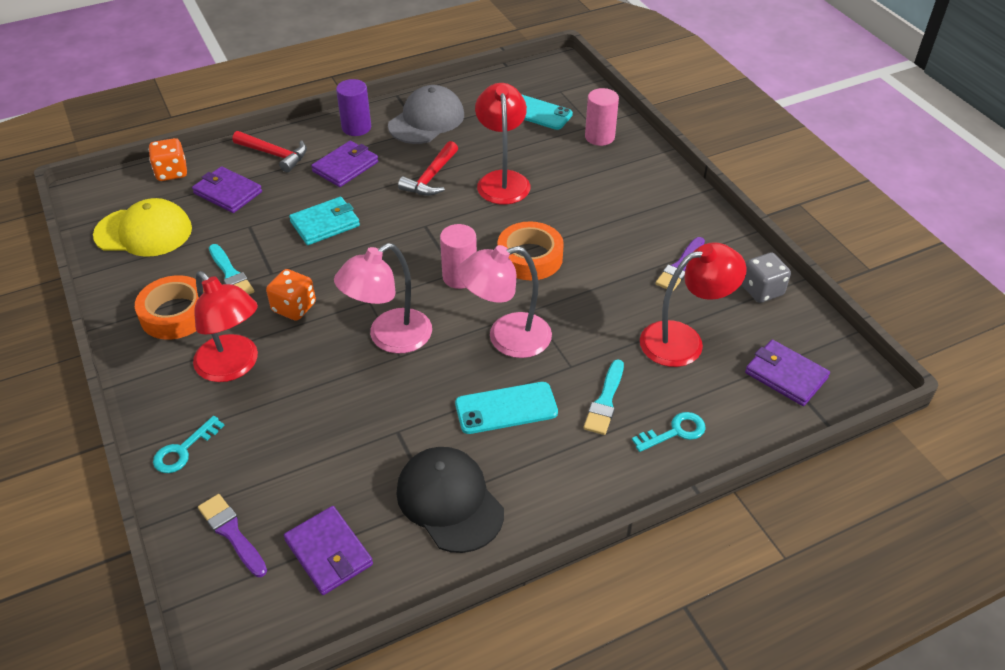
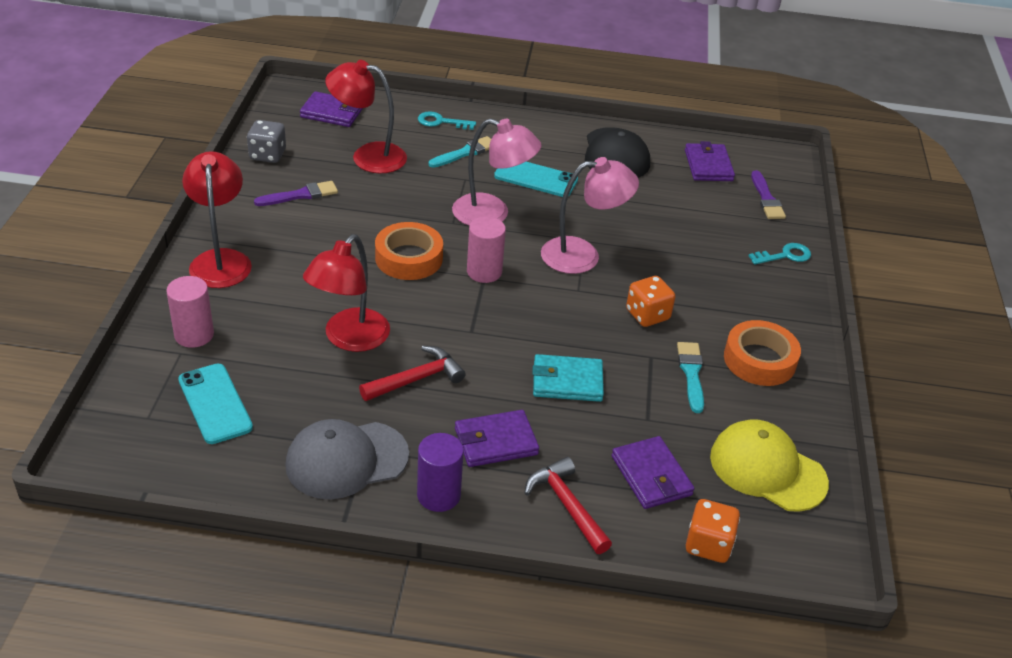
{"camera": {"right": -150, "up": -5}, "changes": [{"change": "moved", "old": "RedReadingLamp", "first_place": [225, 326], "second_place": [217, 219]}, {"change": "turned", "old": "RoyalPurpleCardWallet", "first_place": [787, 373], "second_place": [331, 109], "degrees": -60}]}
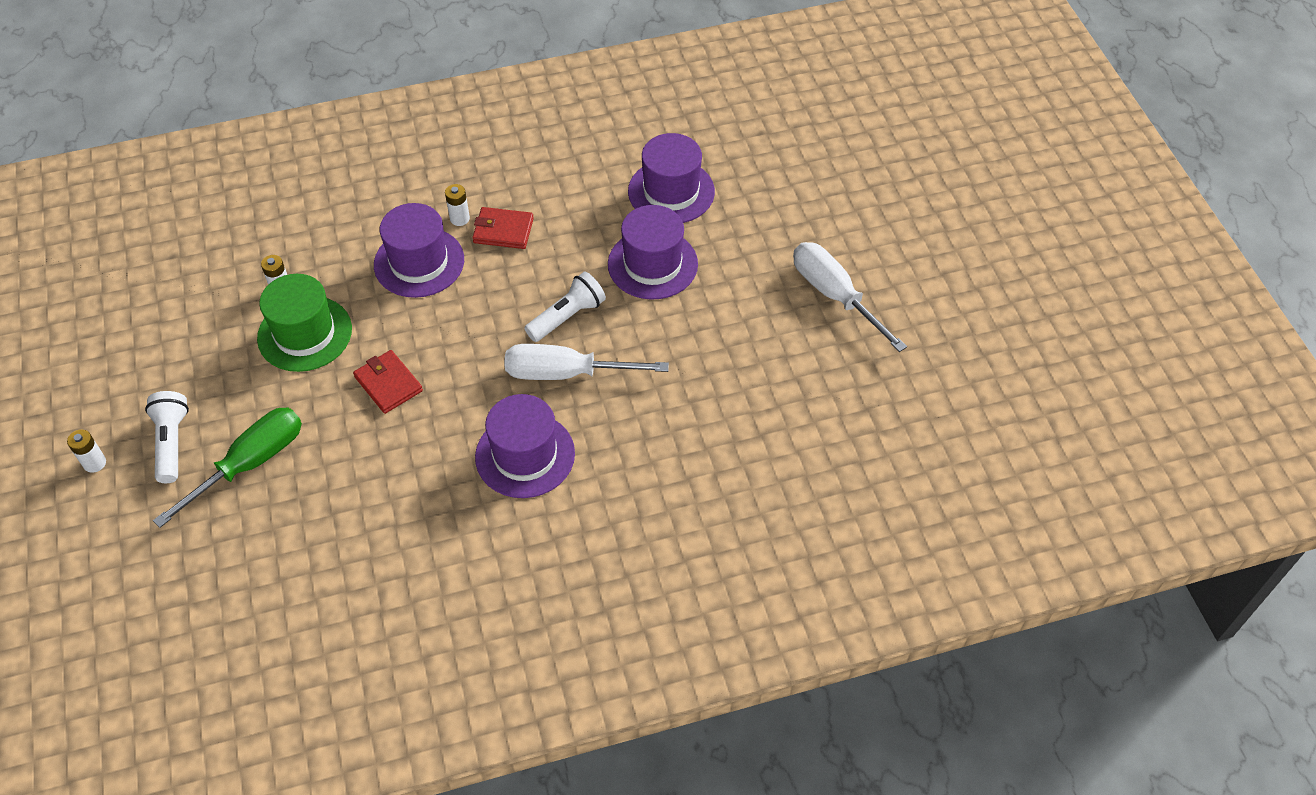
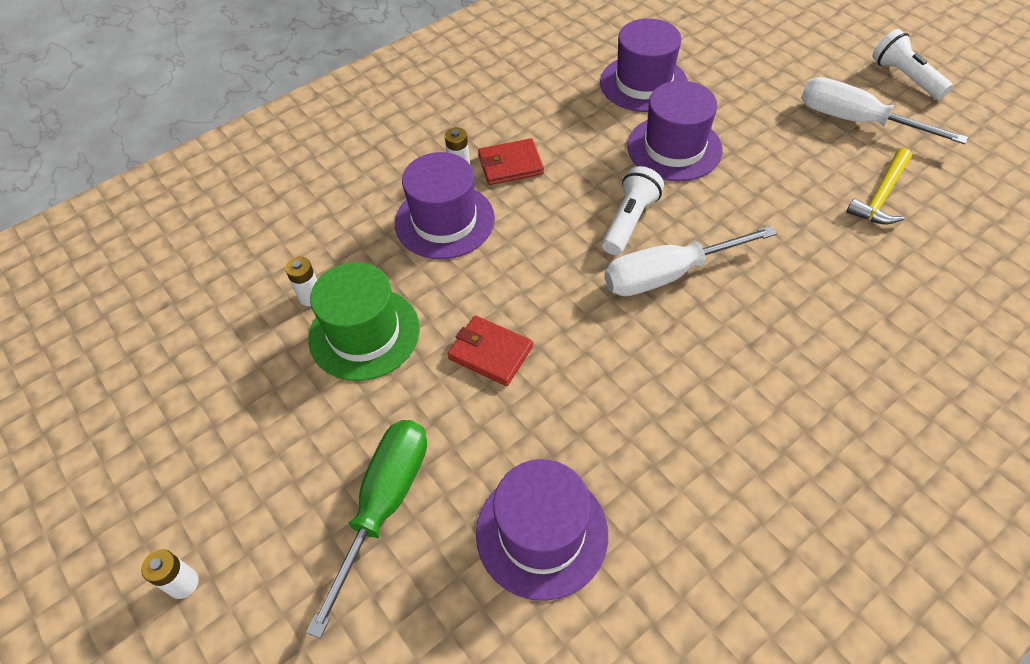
{"camera": {"right": -20, "up": 0}, "changes": [{"change": "added", "new": "BrightYellowHammer", "second_place": [879, 186]}, {"change": "moved", "old": "WhitePocketTorch", "first_place": [167, 437], "second_place": [912, 64]}, {"change": "moved", "old": "RoyalPurpleHat", "first_place": [525, 446], "second_place": [542, 530]}]}
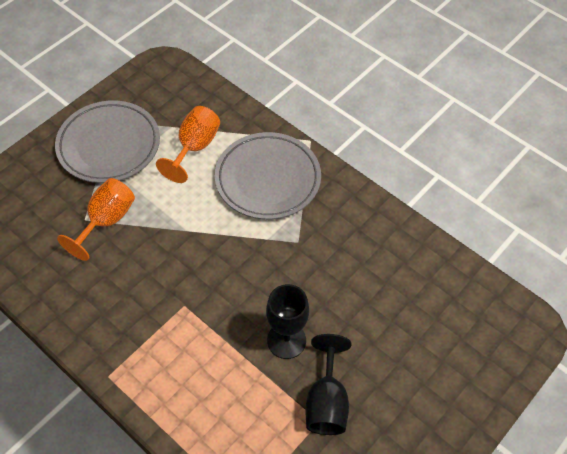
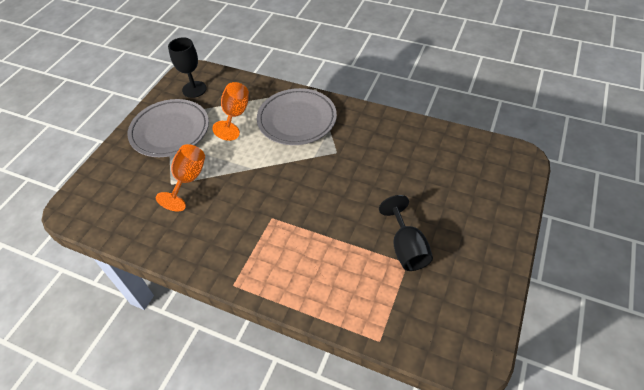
{"camera": {"right": -15, "up": -5}, "changes": [{"change": "moved", "old": "EbonyGoblet", "first_place": [287, 321], "second_place": [187, 67]}]}
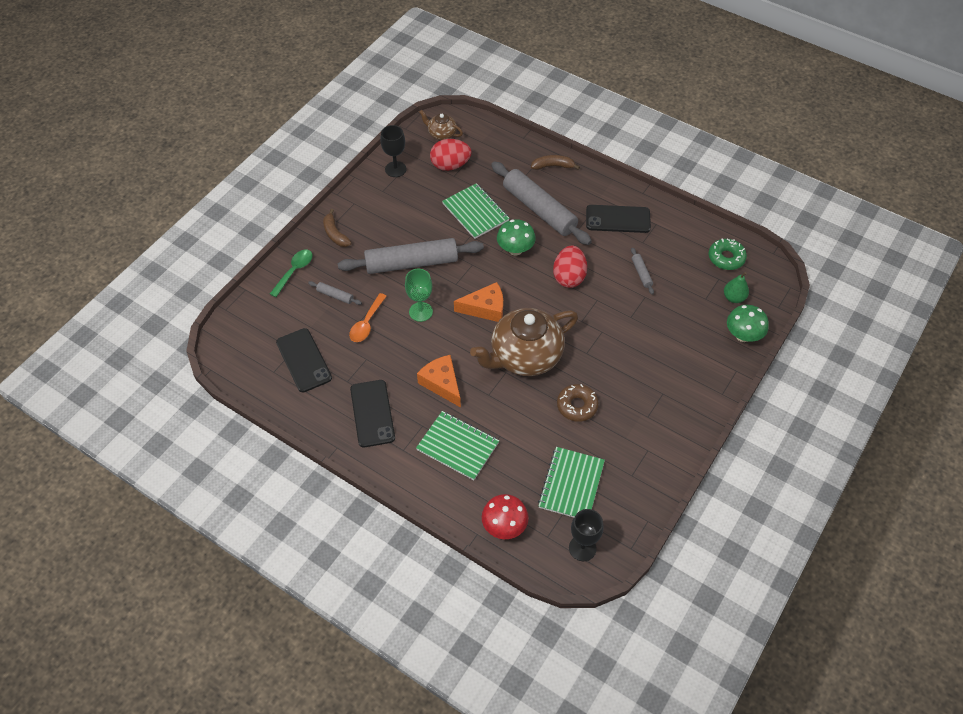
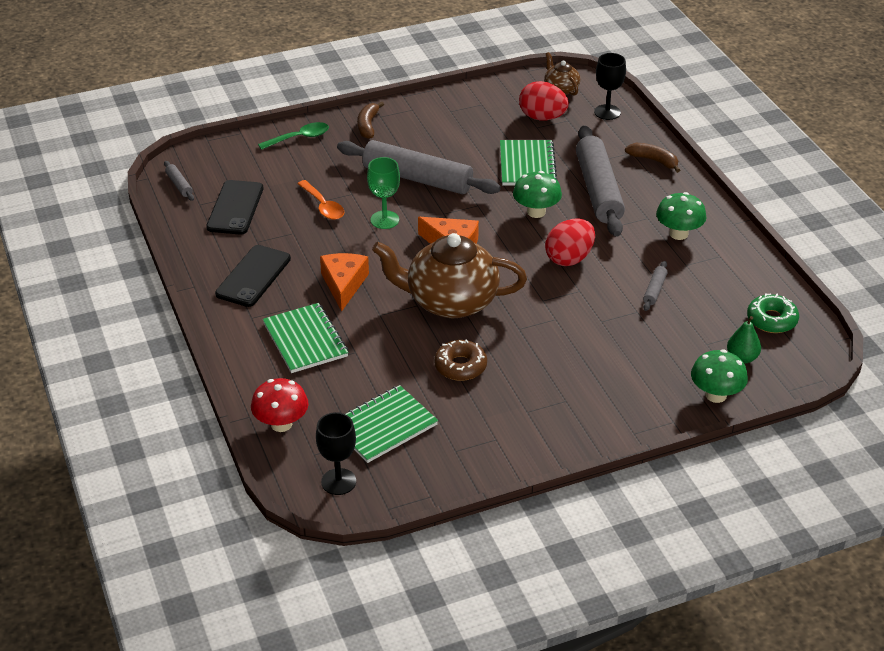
{"camera": {"right": 35, "up": -15}, "changes": [{"change": "moved", "old": "GrayPastryRoller", "first_place": [335, 293], "second_place": [179, 181]}, {"change": "moved", "old": "EbonyGoblet", "first_place": [393, 151], "second_place": [610, 86]}, {"change": "replaced", "old": "EbonySmartphone", "new": "GreenMushroom", "first_place": [618, 219], "second_place": [681, 216]}, {"change": "turned", "old": "BrightOrangeTablespoon", "first_place": [368, 317], "second_place": [320, 200], "degrees": -90}]}
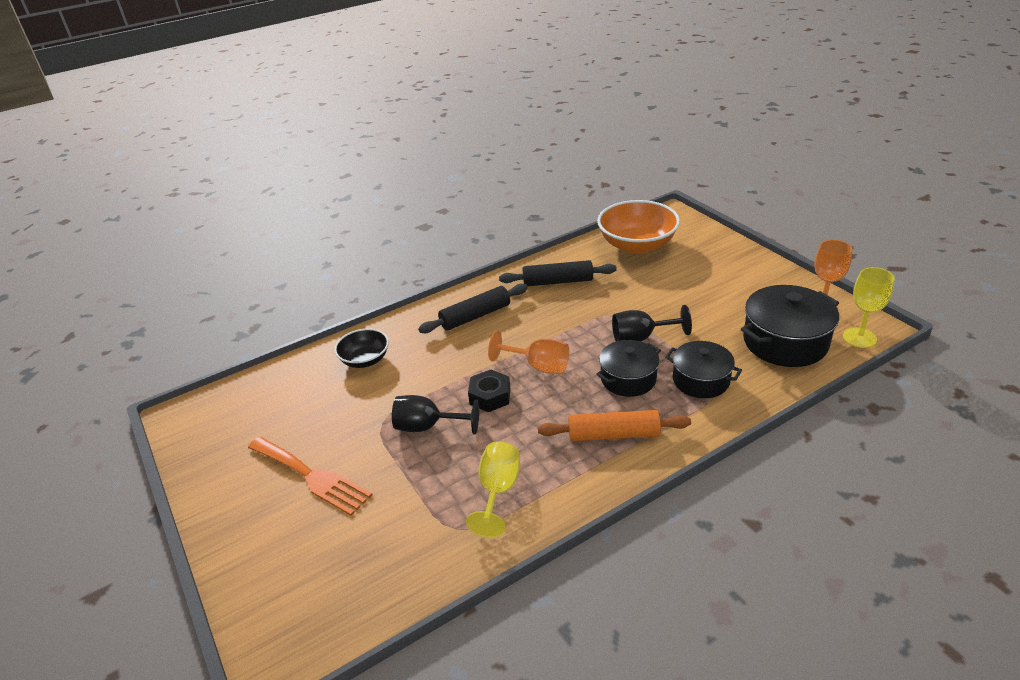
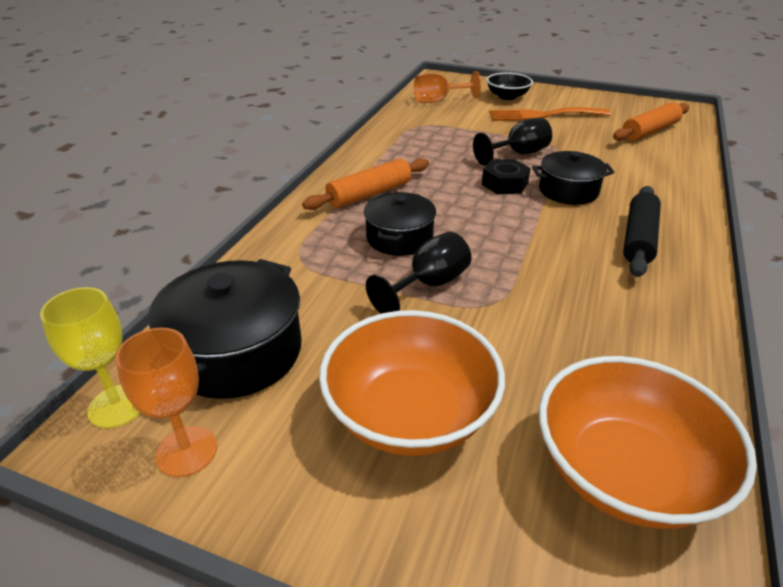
{"camera": {"right": 140, "up": 0}, "changes": [{"change": "removed", "old": "BrightYellowGoblet", "first_place": [493, 489]}, {"change": "removed", "old": "EbonyPastryRoller", "first_place": [558, 273]}, {"change": "added", "new": "BrightOrangeBowl", "second_place": [412, 383]}, {"change": "added", "new": "BrightOrangePastryRoller", "second_place": [651, 121]}, {"change": "moved", "old": "EbonyBowl", "first_place": [361, 348], "second_place": [509, 86]}, {"change": "moved", "old": "BrightOrangeGoblet", "first_place": [528, 352], "second_place": [447, 87]}, {"change": "moved", "old": "EbonyPot", "first_place": [703, 369], "second_place": [573, 178]}]}
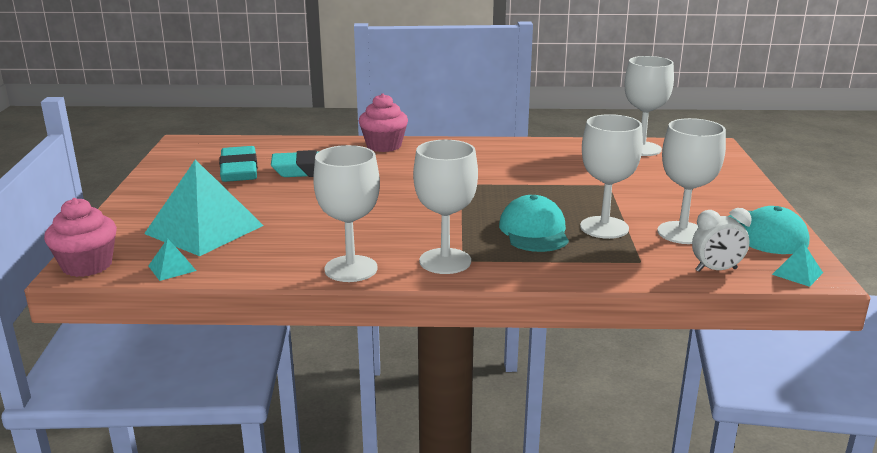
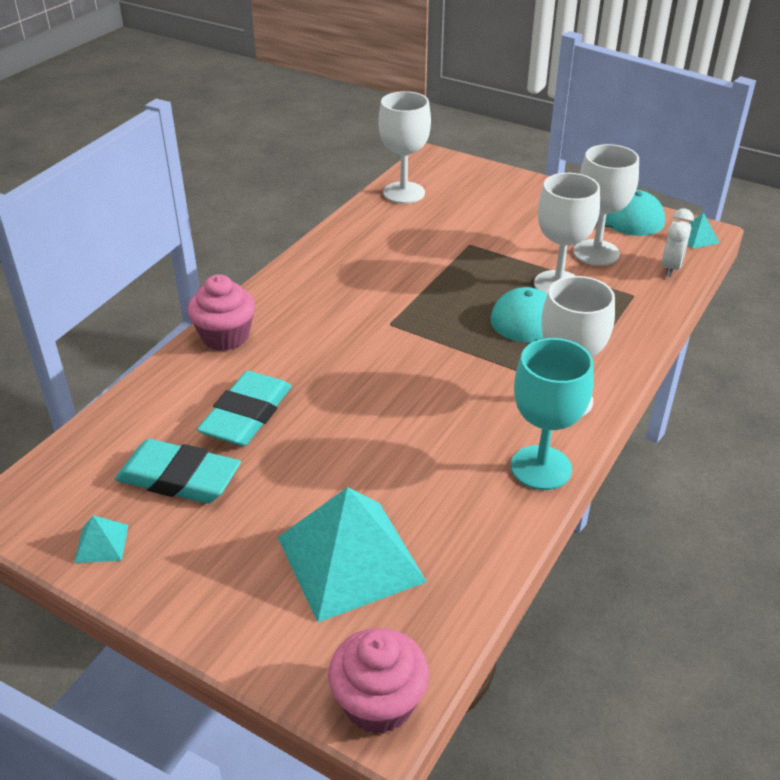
{"camera": {"right": -60, "up": 15}, "changes": [{"change": "moved", "old": "AquaSolidPyramid", "first_place": [172, 259], "second_place": [101, 539]}, {"change": "recoloured", "old": "WhiteGoblet", "new": "AquaGoblet", "first_place": [346, 213], "second_place": [552, 414]}]}
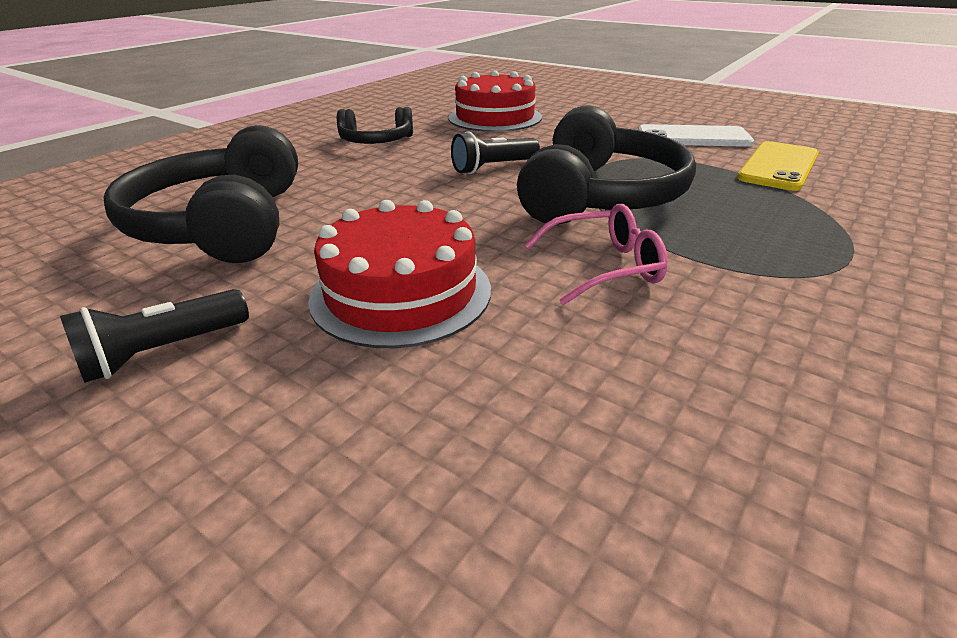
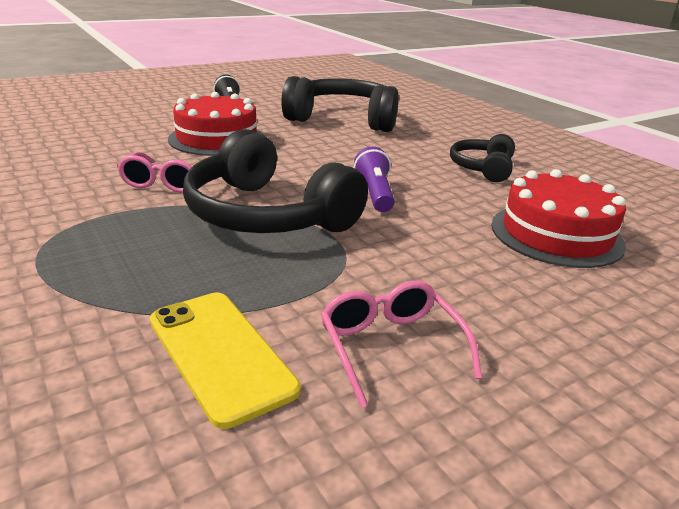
{"camera": {"right": 110, "up": -5}, "changes": [{"change": "replaced", "old": "WhiteSmartphone", "new": "PinkGlasses", "first_place": [696, 135], "second_place": [401, 344]}, {"change": "recoloured", "old": "EbonyPocketTorch", "new": "RoyalPurplePocketTorch", "first_place": [495, 152], "second_place": [374, 179]}]}
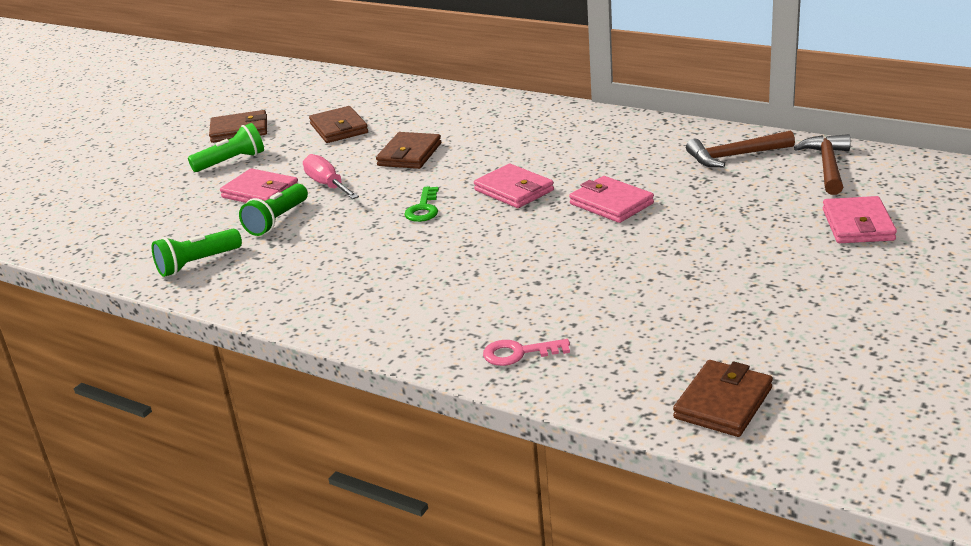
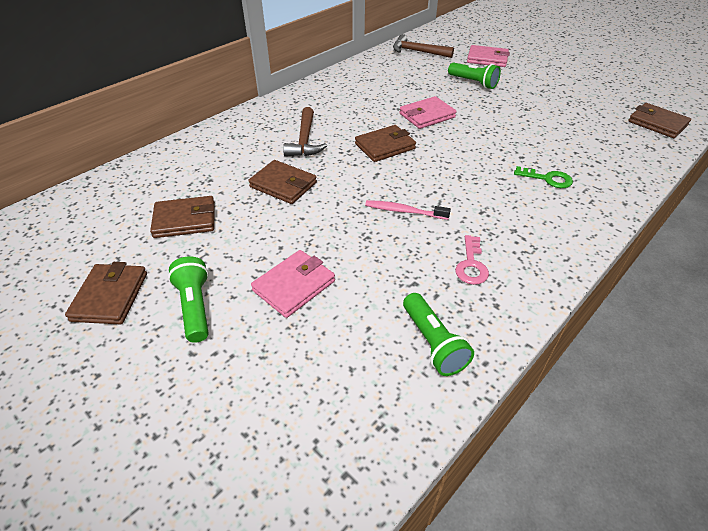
{"camera": {"right": -80, "up": 15}, "changes": [{"change": "removed", "old": "PinkFlatScrewdriver", "first_place": [331, 176]}, {"change": "added", "new": "PinkDentalBrush", "second_place": [408, 210]}, {"change": "moved", "old": "GreenPocketTorch", "first_place": [273, 209], "second_place": [474, 76]}, {"change": "moved", "old": "GreenKey", "first_place": [421, 204], "second_place": [543, 177]}, {"change": "moved", "old": "PinkKey", "first_place": [526, 352], "second_place": [472, 260]}, {"change": "moved", "old": "RussetHammer", "first_place": [740, 148], "second_place": [305, 132]}, {"change": "recoloured", "old": "PinkCardWallet", "new": "RussetCardWallet", "first_place": [514, 186], "second_place": [385, 143]}]}
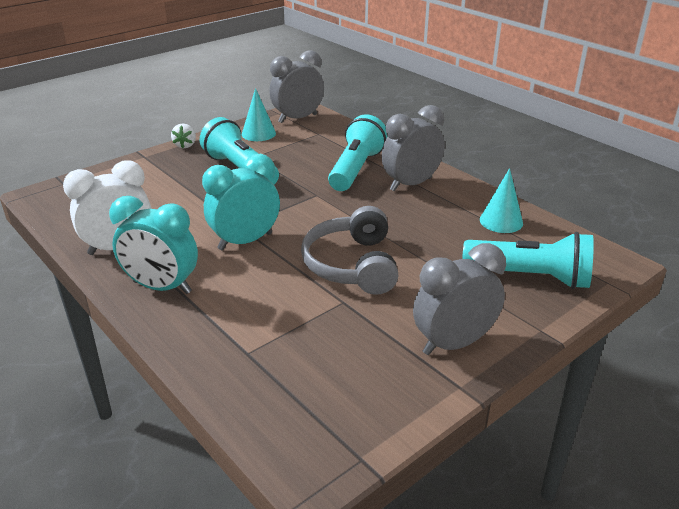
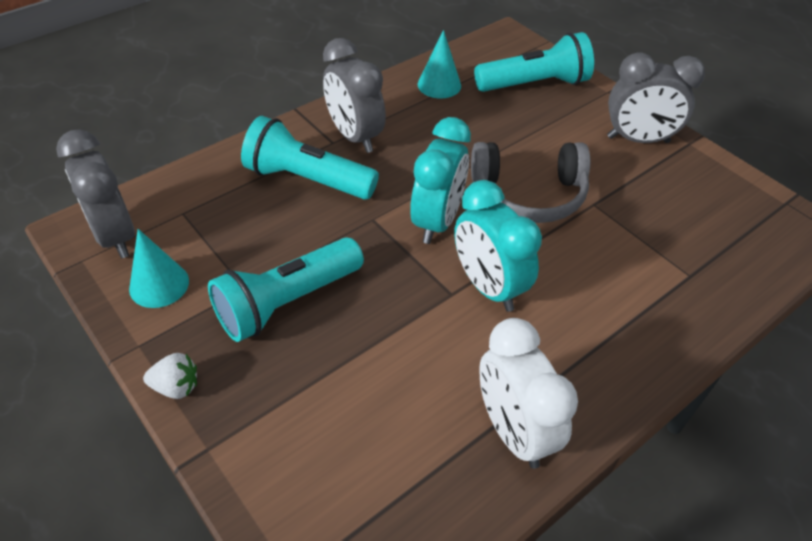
{"camera": {"right": -90, "up": 15}, "changes": [{"change": "moved", "old": "AquaBedsideClock", "first_place": [153, 245], "second_place": [440, 180]}, {"change": "turned", "old": "GrayBedsideClock", "first_place": [459, 299], "second_place": [656, 97], "degrees": -60}, {"change": "turned", "old": "AquaPocketTorch", "first_place": [528, 260], "second_place": [534, 62], "degrees": 60}]}
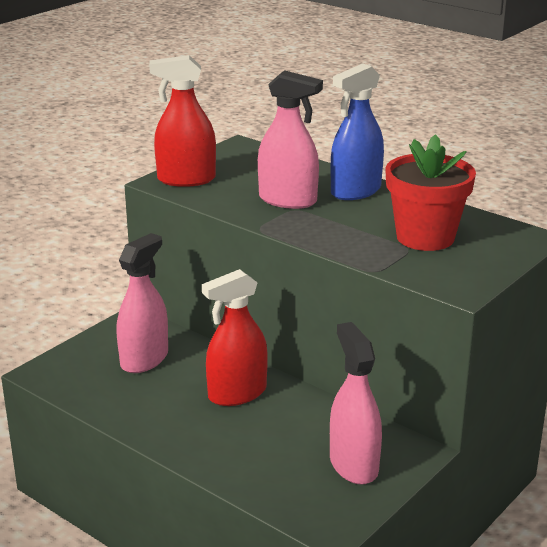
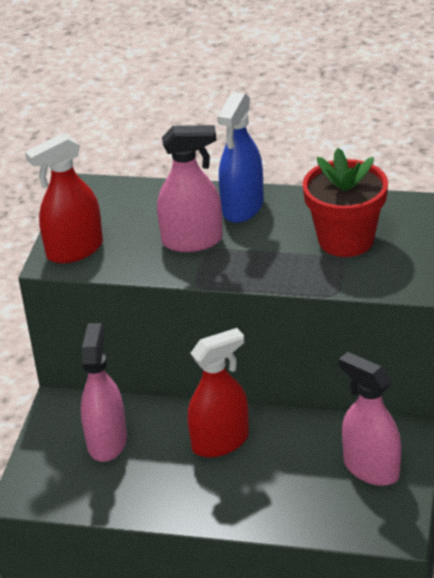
{"camera": {"right": -25, "up": 10}, "changes": [{"change": "turned", "old": "RedSprayer", "first_place": [235, 337], "second_place": [218, 392], "degrees": -150}]}
